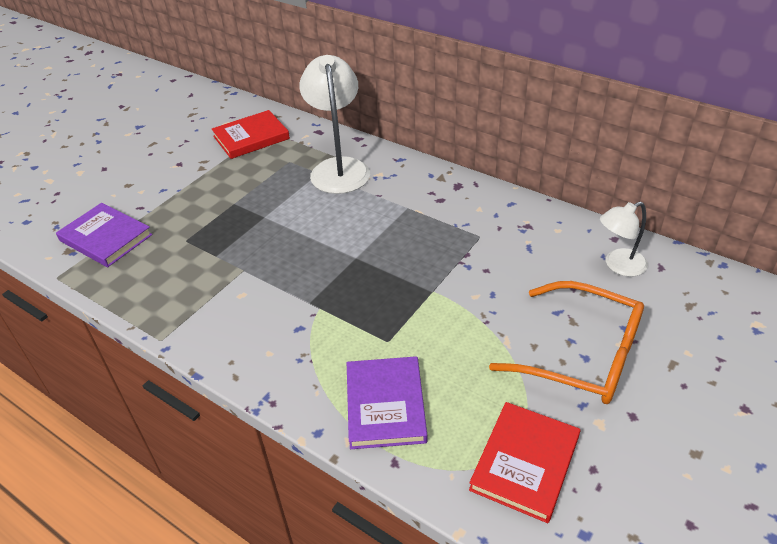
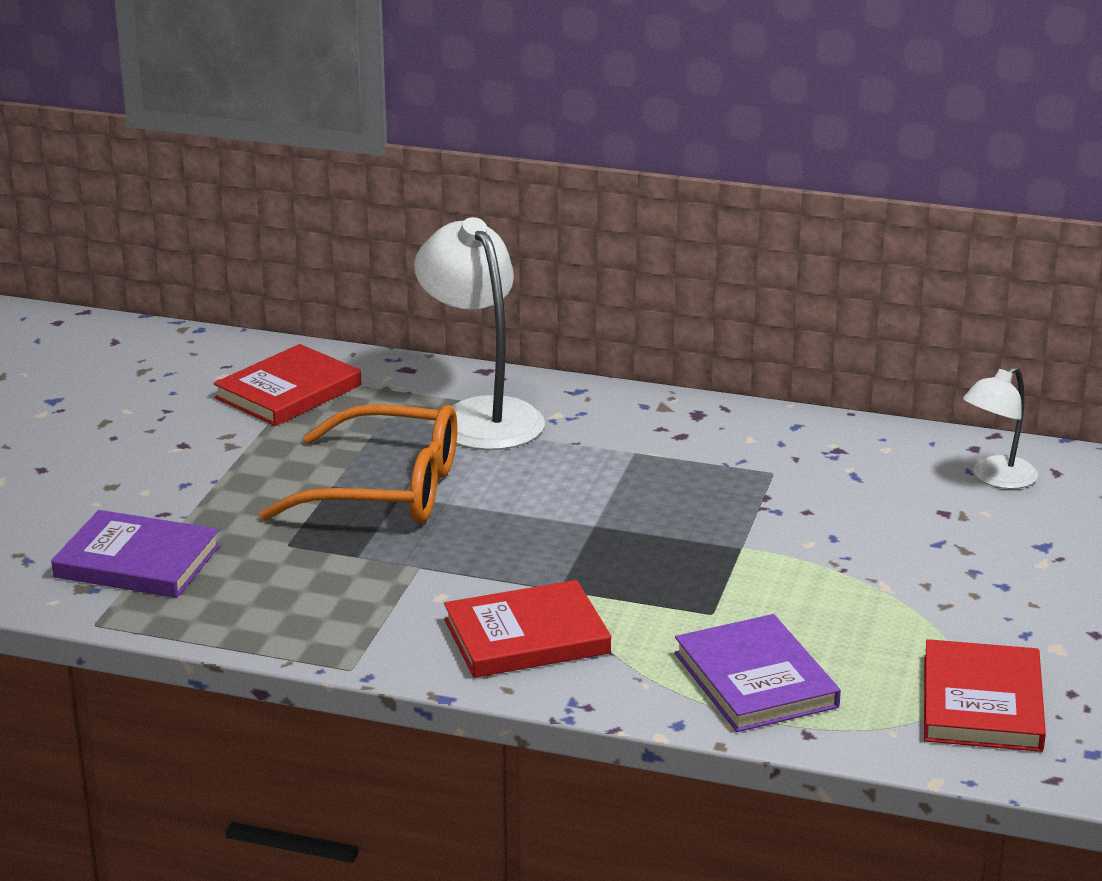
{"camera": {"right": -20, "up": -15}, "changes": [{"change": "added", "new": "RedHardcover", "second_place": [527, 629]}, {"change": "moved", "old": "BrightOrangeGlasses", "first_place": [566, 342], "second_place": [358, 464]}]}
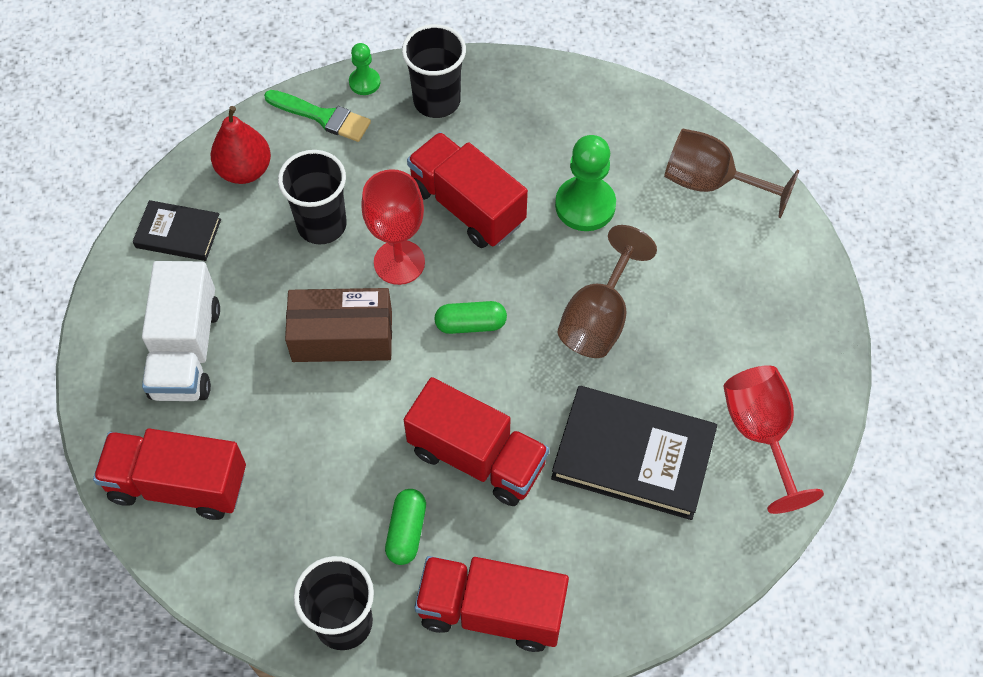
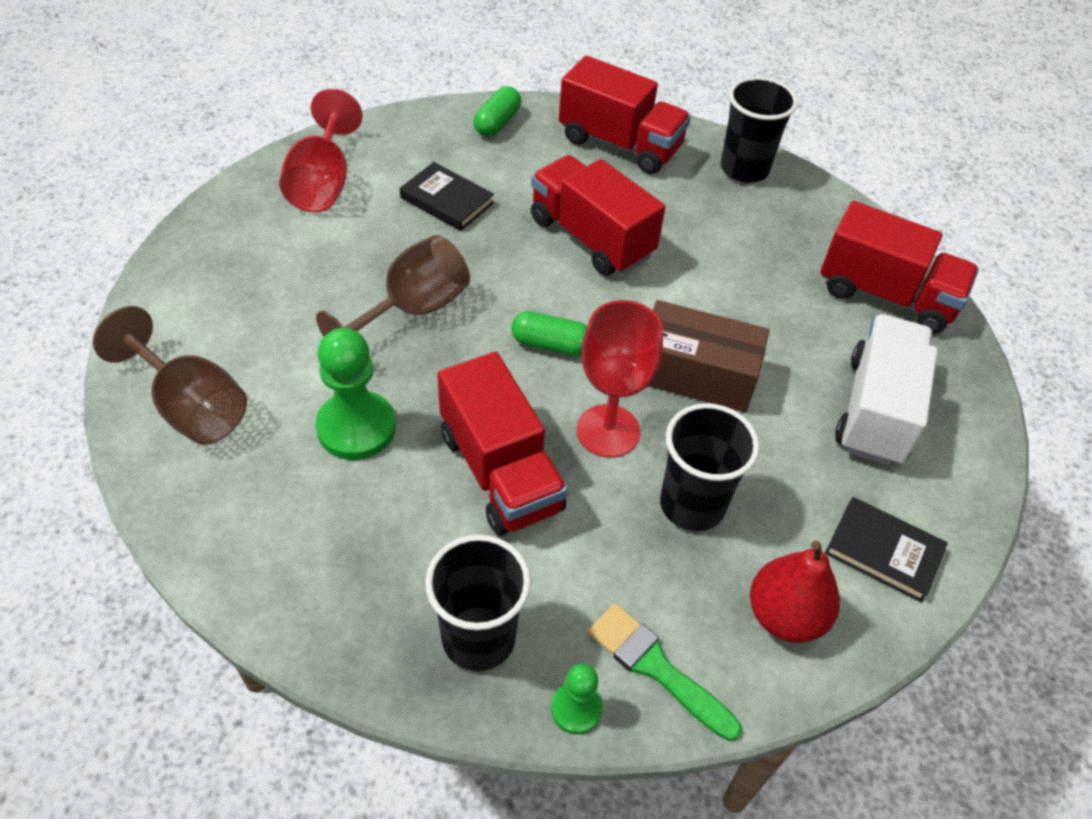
{"camera": {"right": -165, "up": -10}, "changes": [{"change": "moved", "old": "GreenPill", "first_place": [405, 527], "second_place": [497, 111]}, {"change": "resized", "old": "EbonyHardcover", "first_place": [634, 453], "second_place": [447, 196], "factor": 0.56}]}
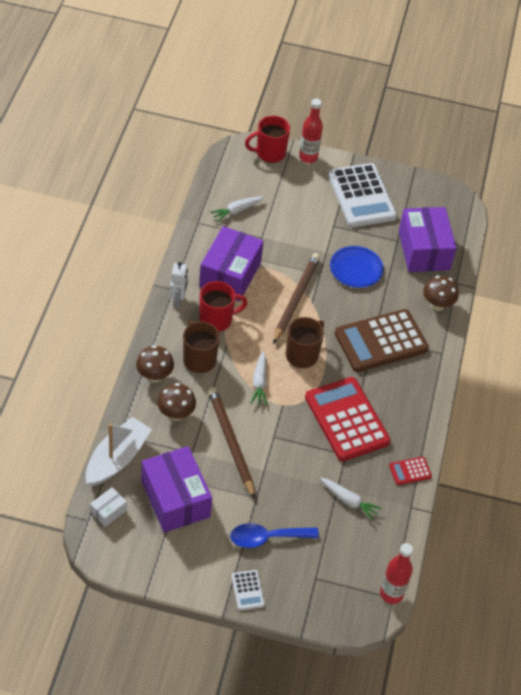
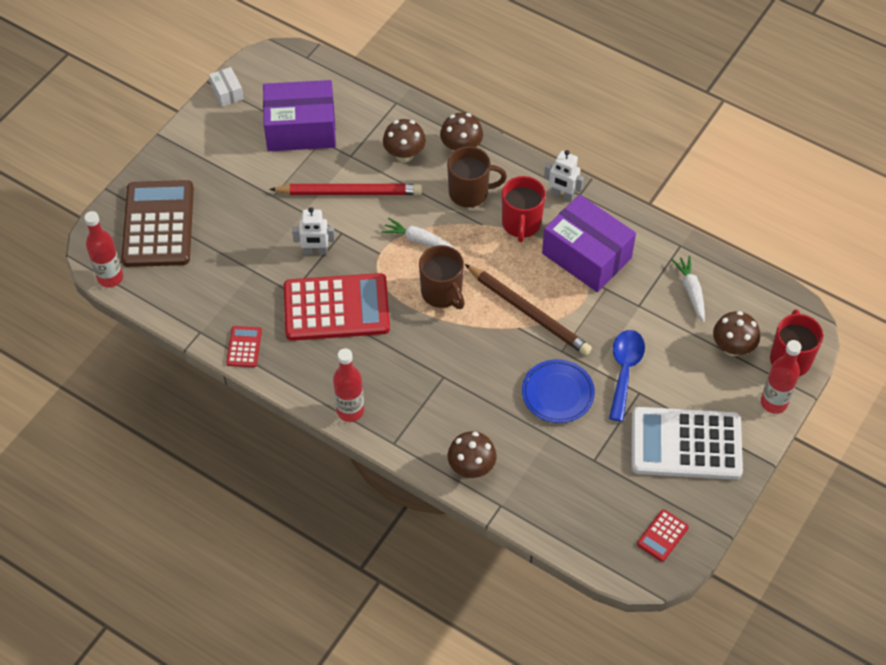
{"camera": {"right": 115, "up": 5}, "changes": [{"change": "removed", "old": "WhiteToyBoat", "first_place": [119, 451]}, {"change": "removed", "old": "WhiteAddingMachine", "first_place": [248, 590]}, {"change": "removed", "old": "WhiteToyCarrot", "first_place": [351, 499]}, {"change": "removed", "old": "RoyalPurplePackage", "first_place": [428, 239]}, {"change": "added", "new": "WhiteRobotFigure", "second_place": [313, 231]}, {"change": "added", "new": "RedBottle", "second_place": [348, 385]}, {"change": "added", "new": "RedAddingMachine", "second_place": [663, 535]}, {"change": "added", "new": "RussetMushroom", "second_place": [736, 333]}, {"change": "moved", "old": "WhitePackage", "first_place": [108, 507], "second_place": [226, 87]}, {"change": "moved", "old": "CobaltTablespoon", "first_place": [274, 535], "second_place": [627, 376]}, {"change": "moved", "old": "RussetAddingMachine", "first_place": [382, 340], "second_place": [157, 223]}, {"change": "recoloured", "old": "RussetPencil", "new": "RedPencil", "first_place": [231, 443], "second_place": [345, 189]}]}
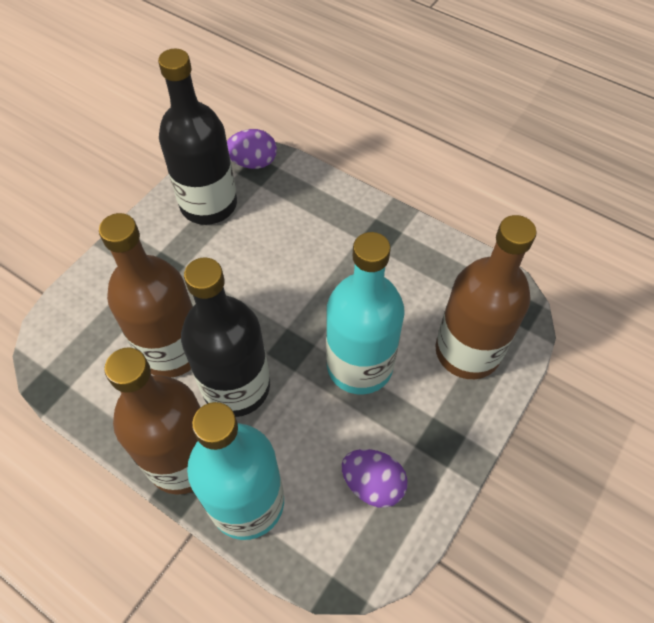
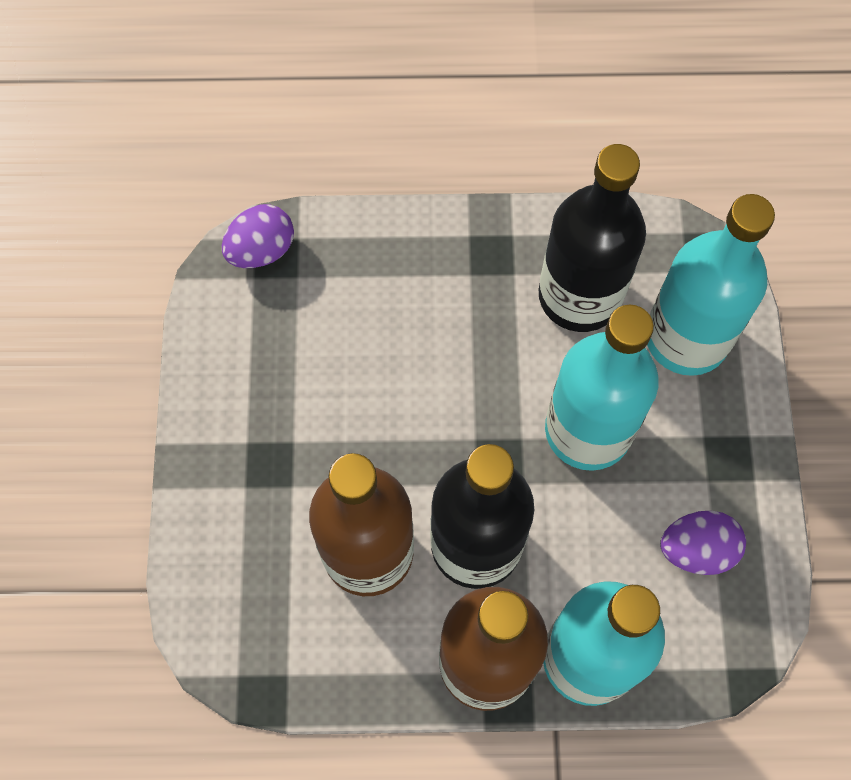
{"camera": {"right": -35, "up": 10}, "changes": [{"change": "moved", "old": "EbonyBottle", "first_place": [197, 137], "second_place": [592, 238]}, {"change": "recoloured", "old": "RussetBottle", "new": "AquaBottle", "first_place": [486, 297], "second_place": [711, 285]}]}
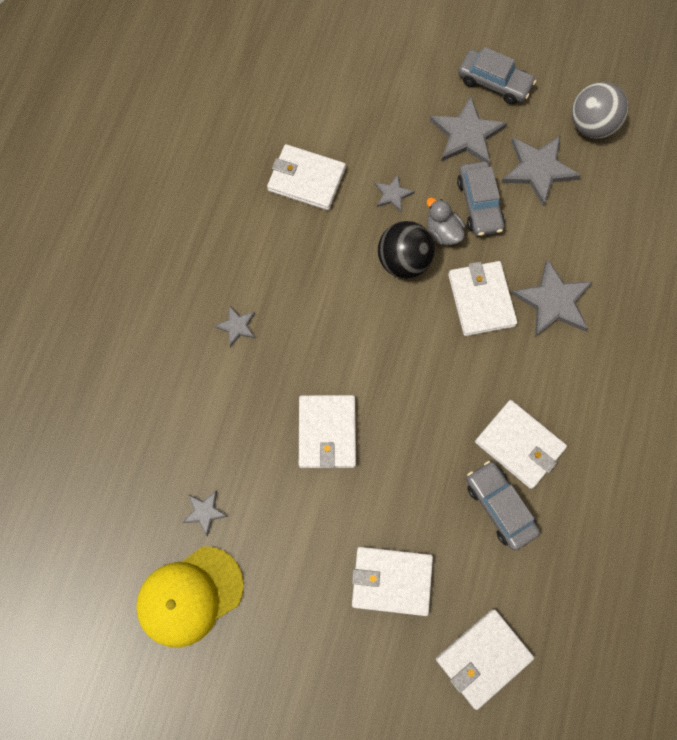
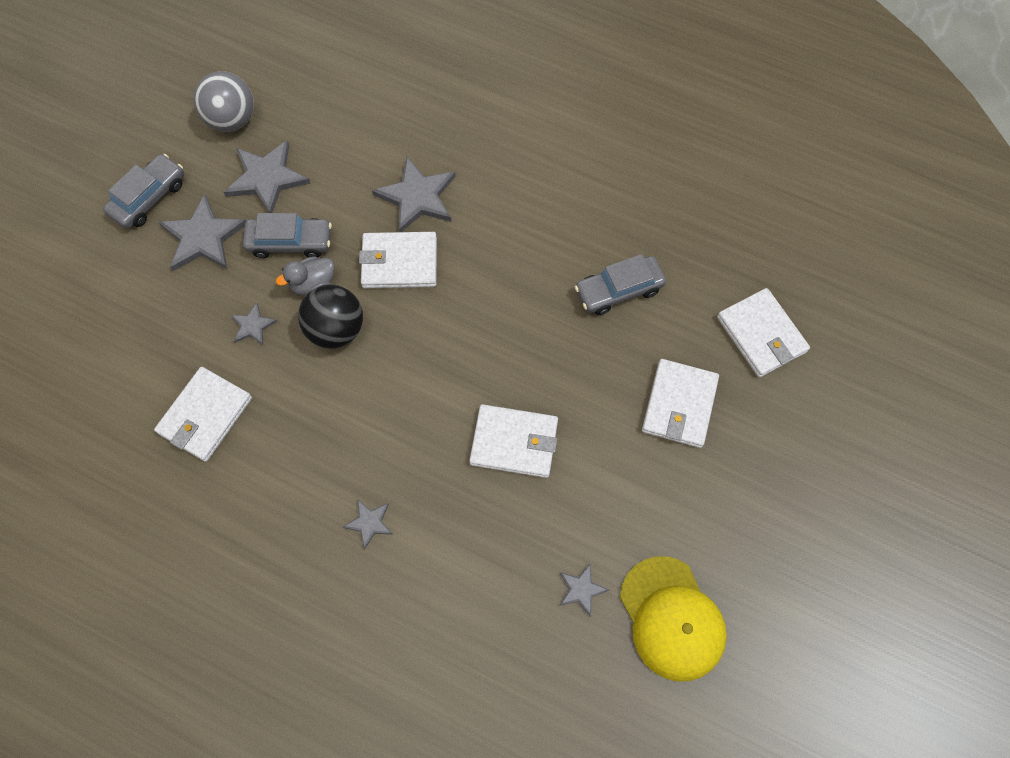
{"camera": {"right": -80, "up": -5}, "changes": [{"change": "removed", "old": "WhiteCardWallet", "first_place": [521, 444]}]}
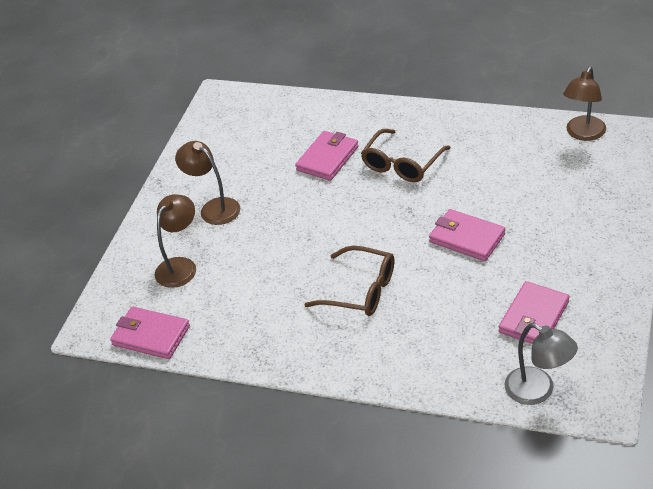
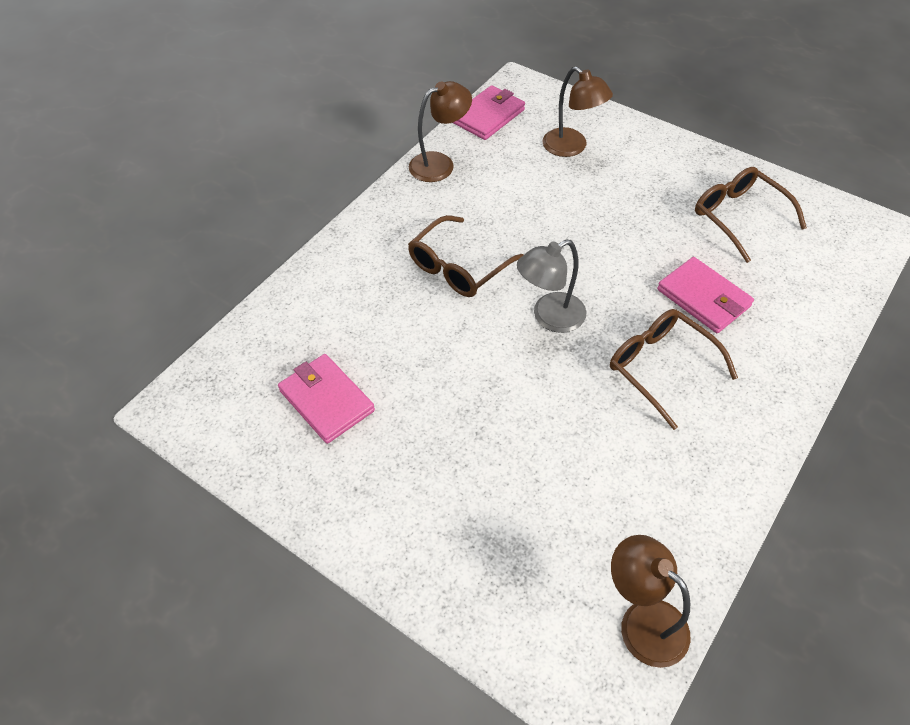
{"camera": {"right": 105, "up": 10}, "changes": [{"change": "removed", "old": "PinkCardWallet", "first_place": [467, 235]}, {"change": "added", "new": "RussetGlasses", "second_place": [751, 215]}, {"change": "moved", "old": "RussetReadingLamp", "first_place": [207, 183], "second_place": [440, 131]}, {"change": "moved", "old": "GrayReadingLamp", "first_place": [541, 364], "second_place": [551, 286]}]}
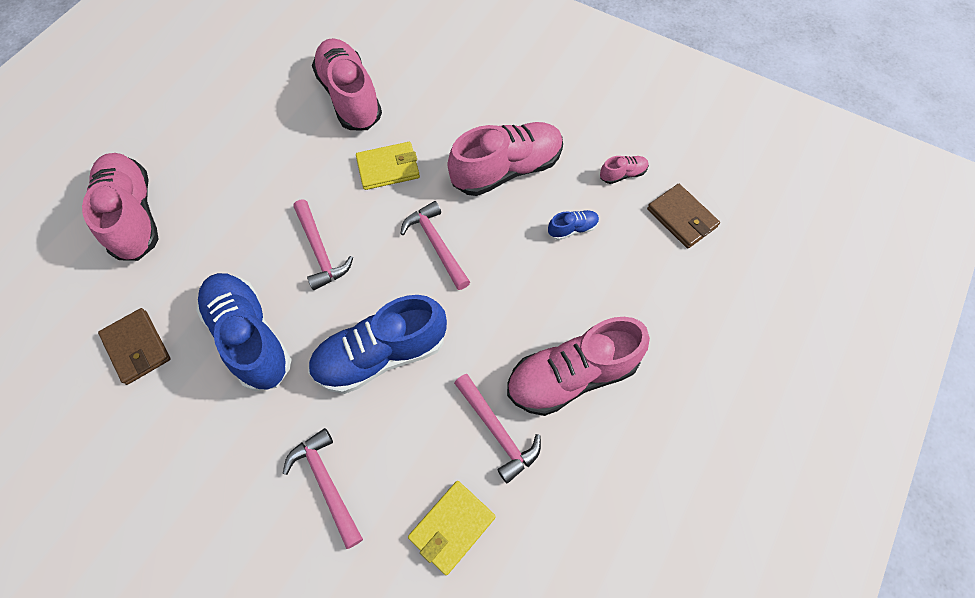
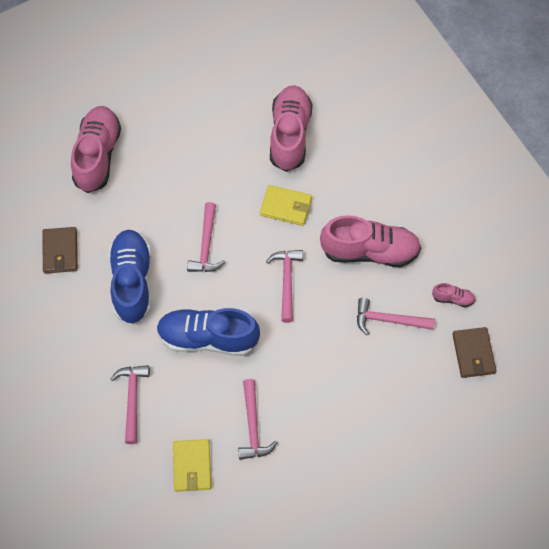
{"camera": {"right": 30, "up": 0}, "changes": [{"change": "removed", "old": "PinkLaceUpShoe", "first_place": [578, 366]}, {"change": "replaced", "old": "CobaltLaceUpShoe", "new": "PinkHammer", "first_place": [573, 225], "second_place": [396, 316]}, {"change": "turned", "old": "BrightYellowCardWallet", "first_place": [452, 528], "second_place": [192, 465], "degrees": -75}]}
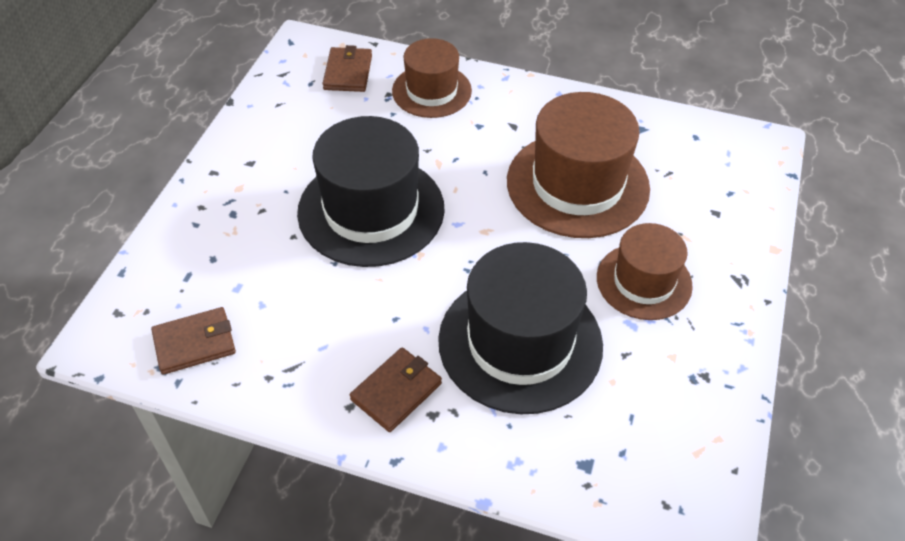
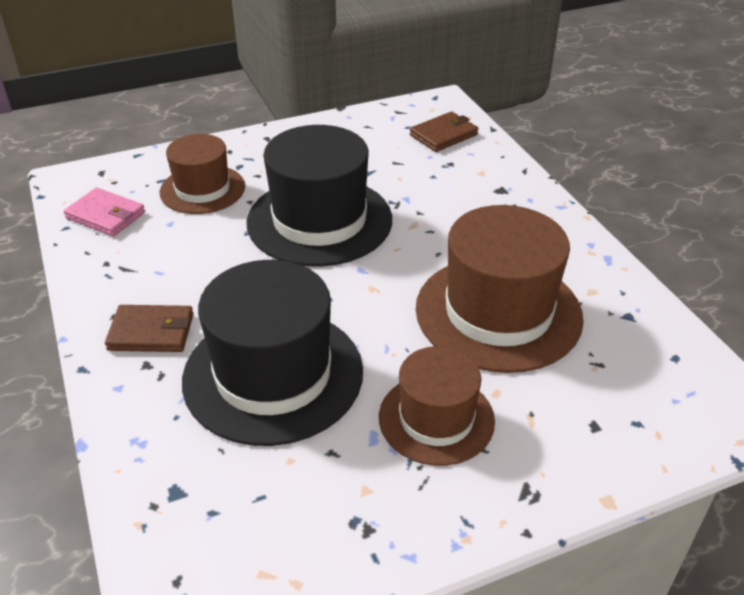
{"camera": {"right": 50, "up": -10}, "changes": [{"change": "moved", "old": "RussetHat", "first_place": [432, 78], "second_place": [202, 174]}, {"change": "recoloured", "old": "RussetCardWallet", "new": "PinkCardWallet", "first_place": [193, 341], "second_place": [104, 212]}]}
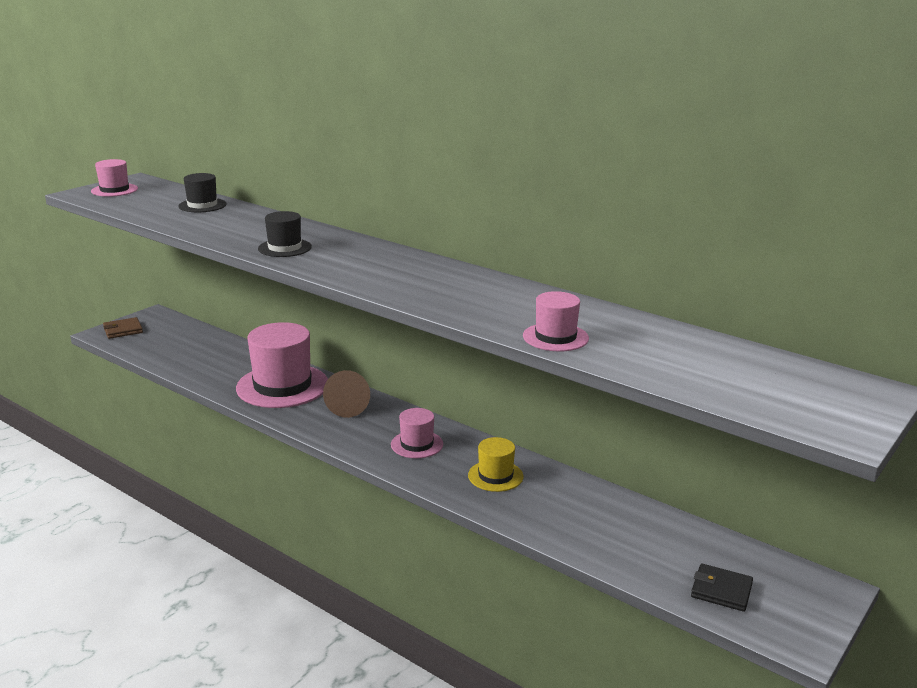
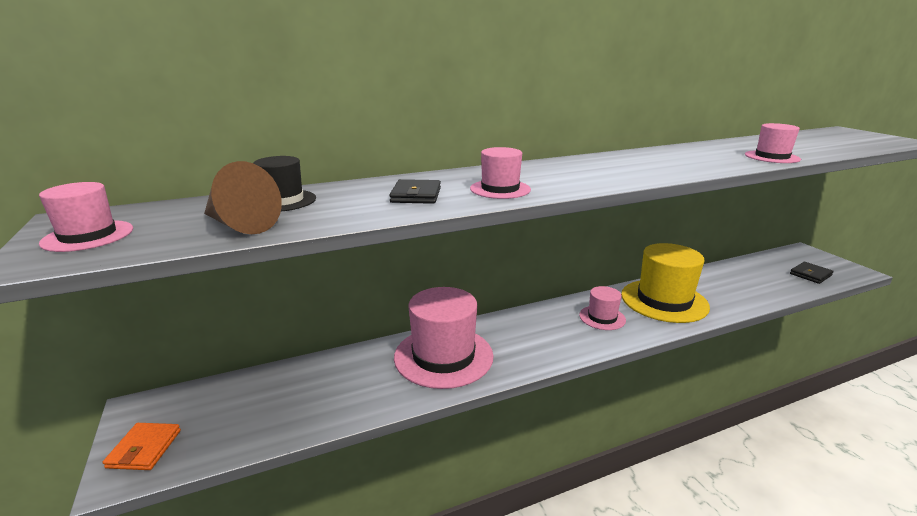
{"camera": {"right": -60, "up": 0}, "changes": [{"change": "added", "new": "EbonyCardWallet", "second_place": [415, 191]}, {"change": "moved", "old": "RussetSolidCone", "first_place": [346, 394], "second_place": [243, 197]}, {"change": "recoloured", "old": "RussetCardWallet", "new": "BrightOrangeCardWallet", "first_place": [123, 328], "second_place": [142, 446]}, {"change": "recoloured", "old": "EbonyHat", "new": "PinkHat", "first_place": [285, 234], "second_place": [500, 173]}, {"change": "resized", "old": "BrightYellowHat", "first_place": [495, 464], "second_place": [665, 283], "factor": 1.94}]}
